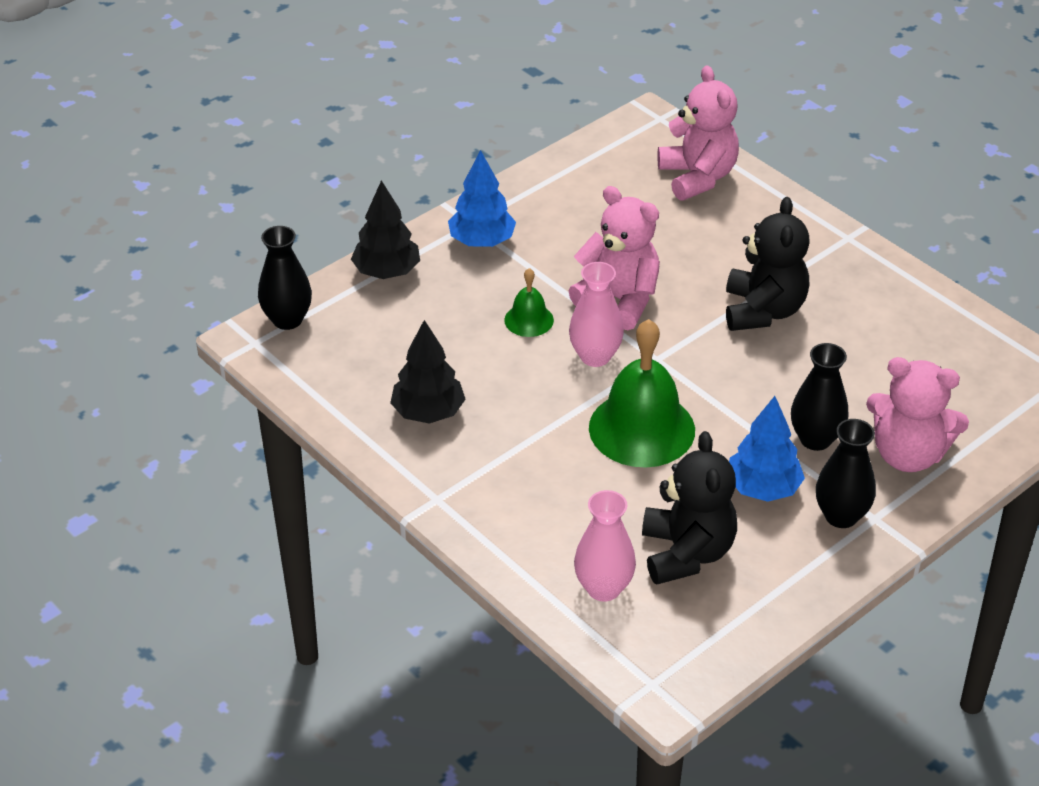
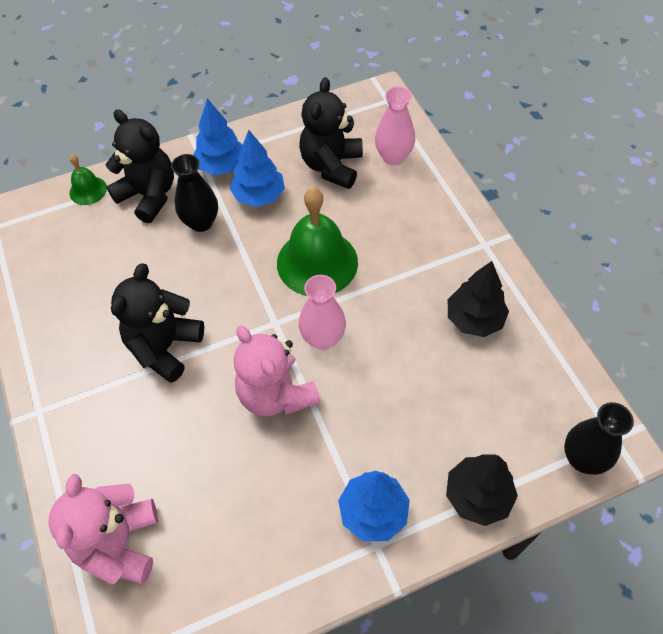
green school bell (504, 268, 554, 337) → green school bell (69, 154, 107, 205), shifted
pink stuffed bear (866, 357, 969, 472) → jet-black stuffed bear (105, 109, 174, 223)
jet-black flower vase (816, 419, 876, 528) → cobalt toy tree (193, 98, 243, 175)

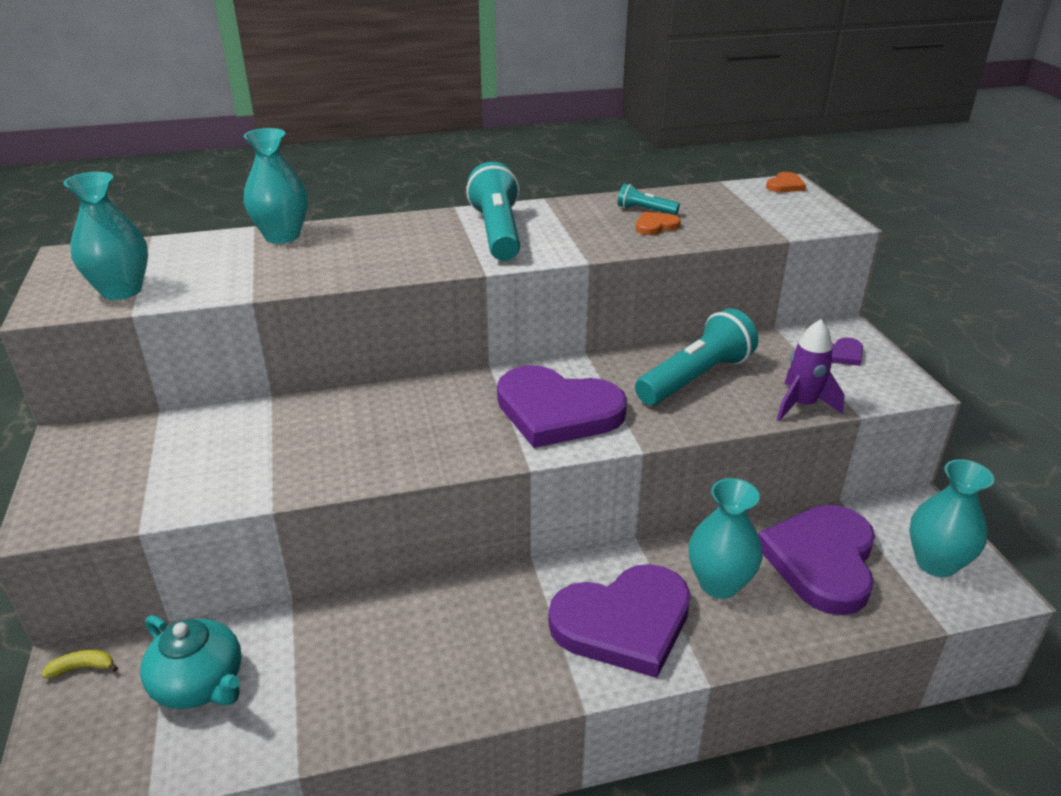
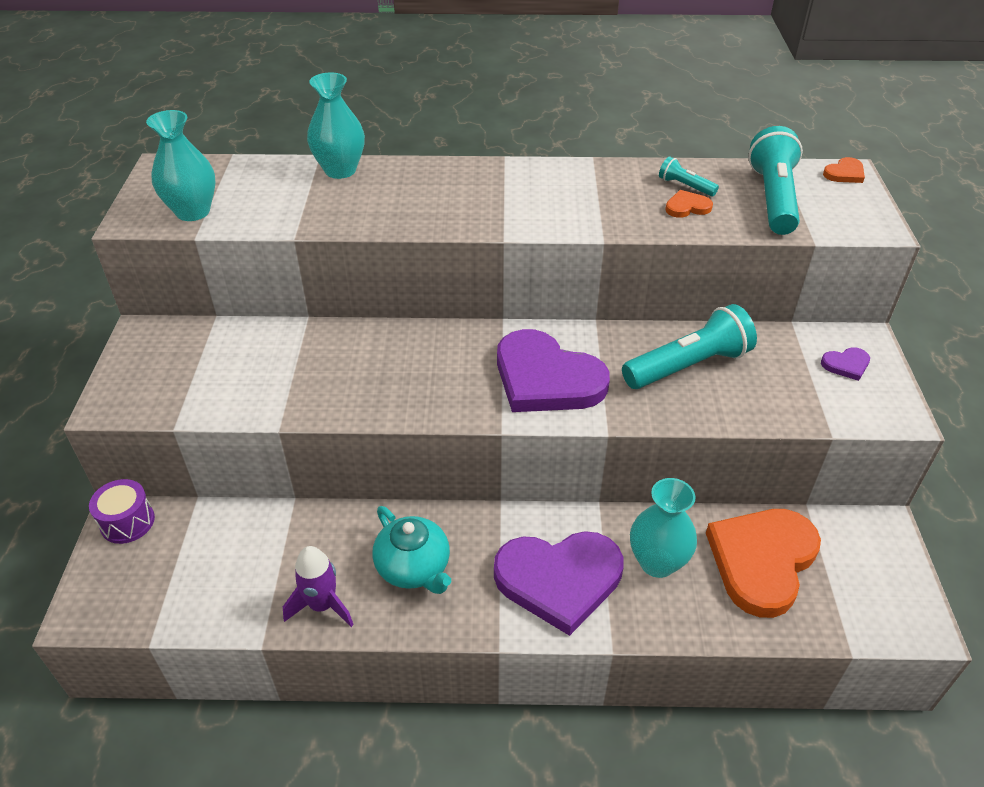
aqua pocket torch (466, 162, 520, 261) → aqua pocket torch (748, 126, 803, 235), shifted
violet rocket (777, 319, 845, 421) → violet rocket (283, 546, 354, 627), shifted
aqua flower vase (909, 459, 994, 577) → -
violet heart (758, 505, 875, 615) → bright orange heart (706, 509, 821, 618)
aqua china teapot (140, 615, 242, 709) → aqua china teapot (373, 506, 451, 594), shifted
bright yellow banana (41, 650, 118, 679) → violet drum (89, 479, 155, 544)

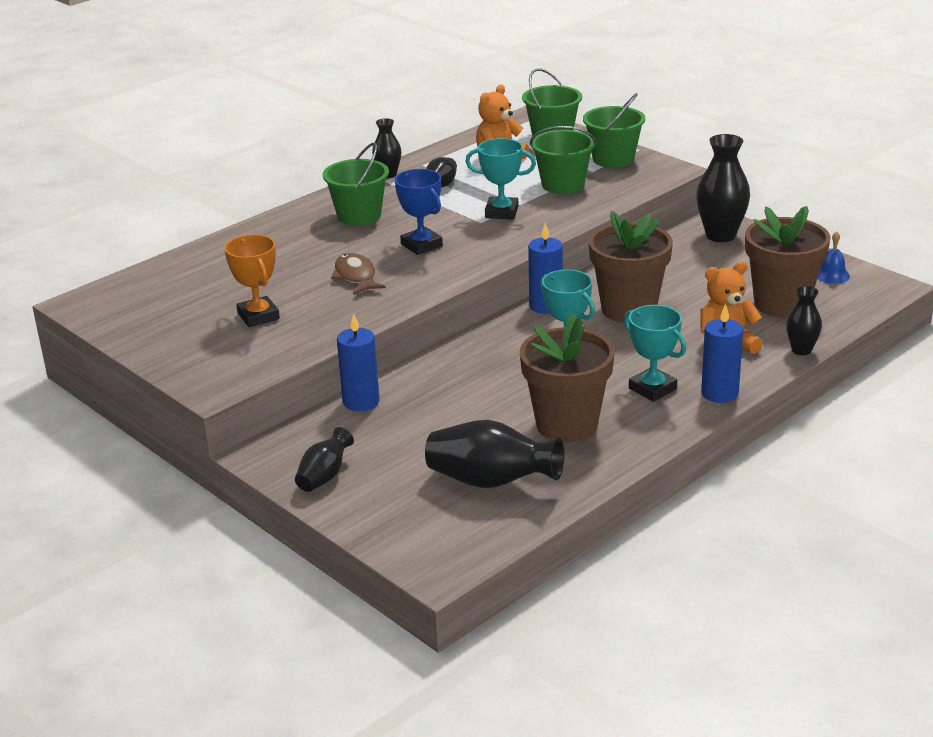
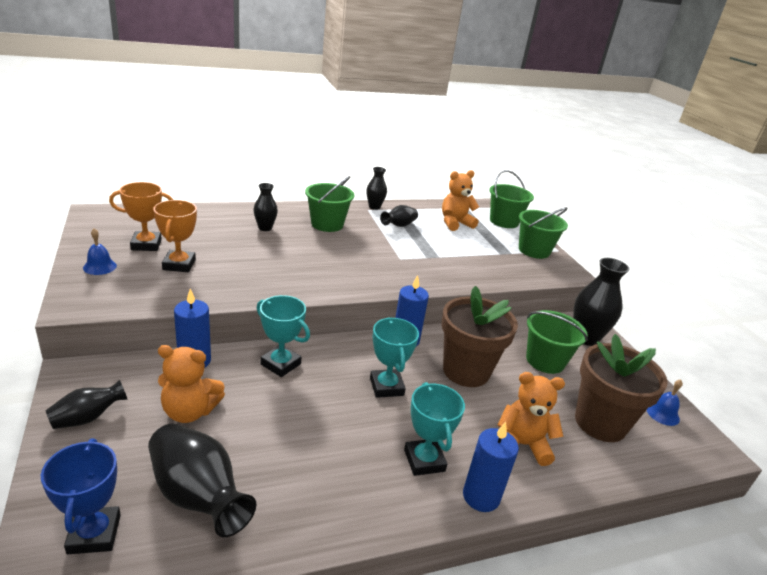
green pail (530, 126, 596, 194) → green pail (526, 310, 588, 374), shifted
aqua trophy (465, 138, 536, 219) → aqua trophy (257, 295, 310, 377), shifted
cobalt trophy (395, 169, 443, 255) → cobalt trophy (41, 438, 121, 554), shifted
dark brown toy fish (331, 253, 386, 295) → -
jet-black flower vase (786, 286, 822, 355) → jet-black flower vase (254, 183, 278, 231), shifted
dark brown potted plant (520, 313, 615, 442) → -
- → bright orange trophy (109, 182, 173, 251)
- → cobalt school bell (83, 229, 117, 275)
- → bright orange stuffed bear (158, 345, 225, 423)

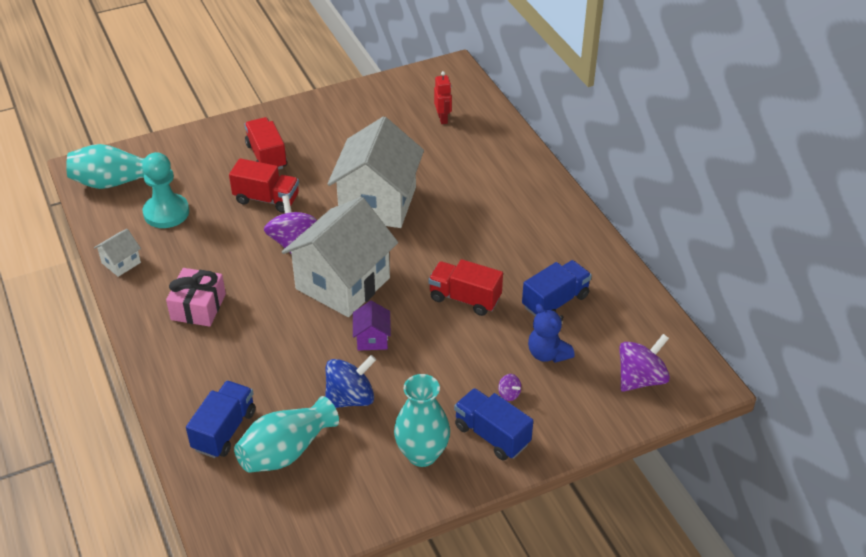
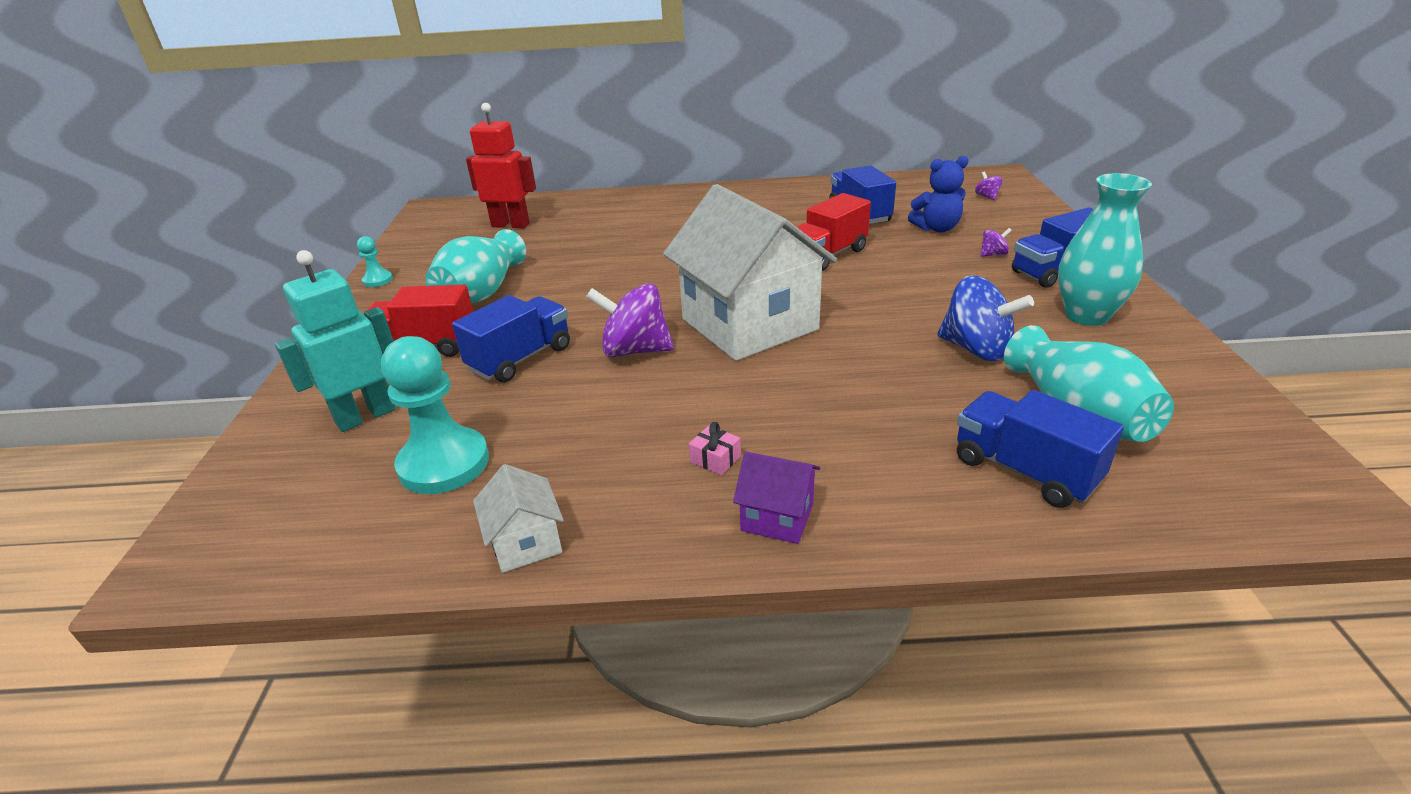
scarlet robot (434, 71, 452, 124) → scarlet robot (466, 103, 536, 228), x1.61
pure white toy house (327, 116, 424, 228) → -
aqua flower vase (66, 144, 145, 189) → aqua flower vase (425, 229, 526, 303), shifted
scarlet truck (229, 158, 299, 213) → cobalt truck (452, 295, 570, 383)
pink gift (166, 268, 226, 327) → pink gift (689, 422, 741, 475), x0.45
violet toy house (353, 300, 391, 351) → violet toy house (733, 452, 820, 544), shifted
violet whirligig (619, 334, 670, 392) → violet whirligig (975, 171, 1003, 200), x0.45
cobalt whirligig (325, 355, 376, 408) → cobalt whirligig (937, 275, 1034, 361), 135 degrees clockwise
- → aqua game pawn (357, 236, 393, 287)
- → aqua robot (275, 250, 396, 432)

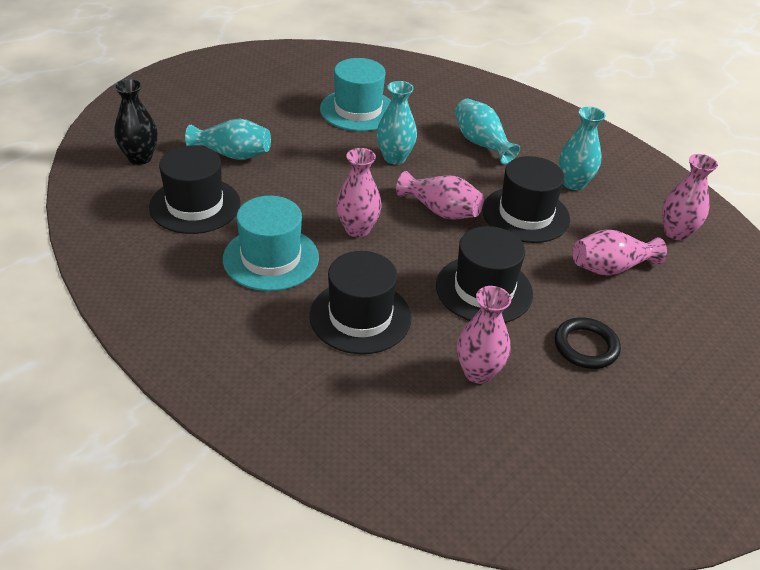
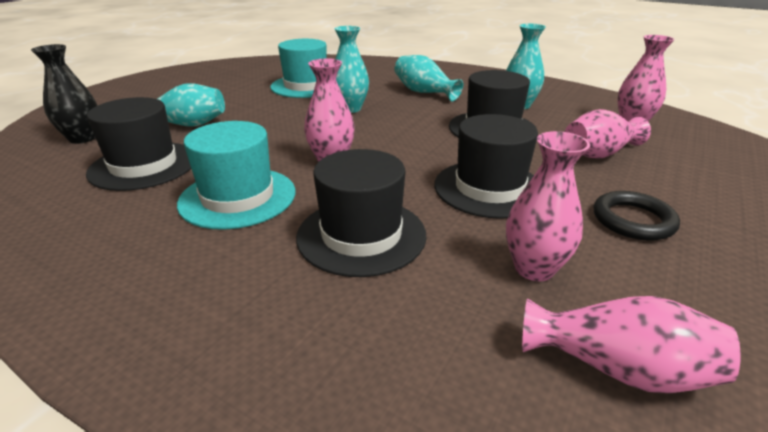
pink flower vase (396, 171, 484, 220) → pink flower vase (522, 296, 741, 393), shifted

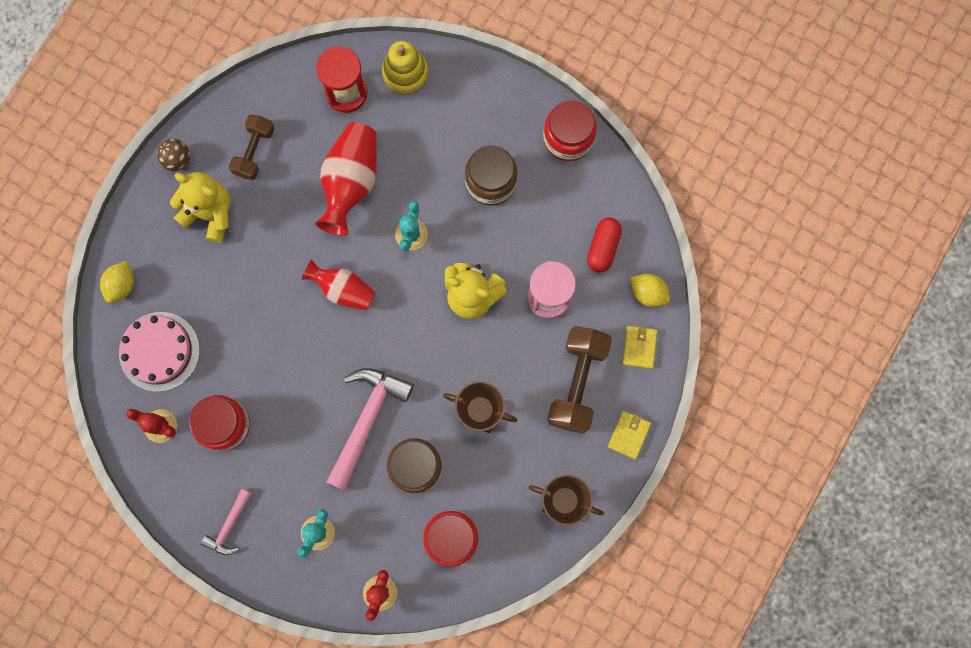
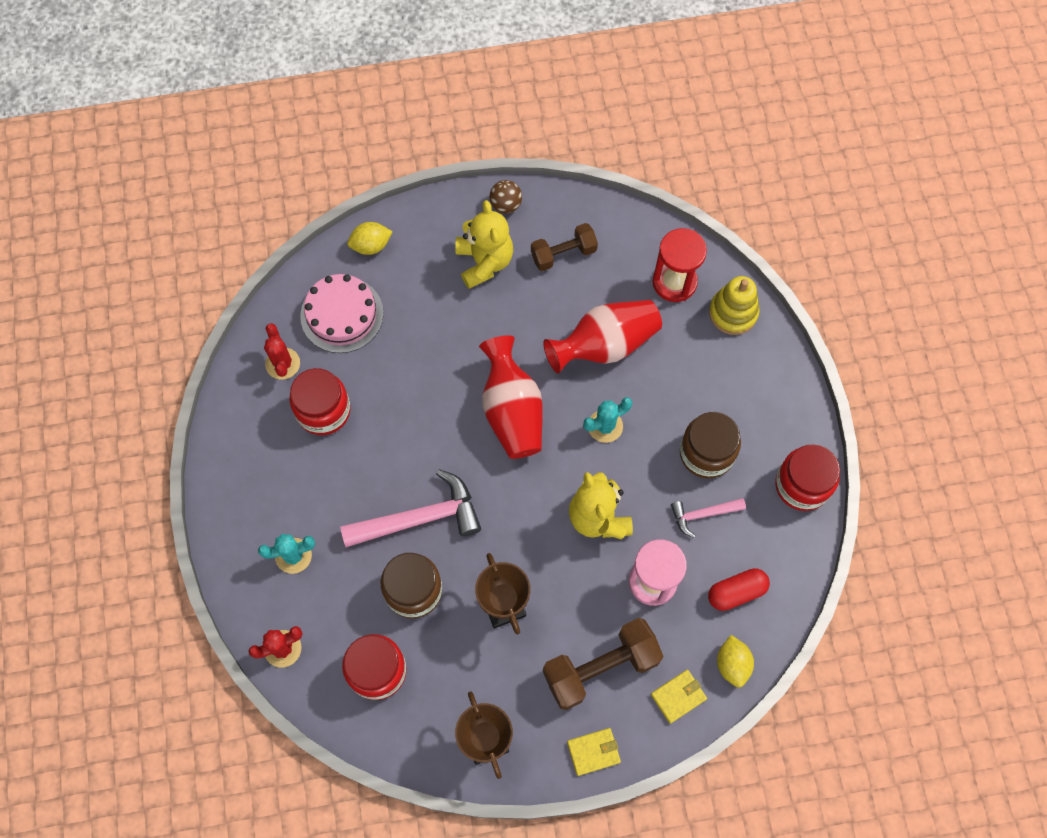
scarlet flower vase (302, 260, 376, 310) → scarlet flower vase (479, 335, 543, 459), x1.53
pink carpenter's hammer (201, 489, 252, 555) → pink carpenter's hammer (671, 498, 746, 538), shifted

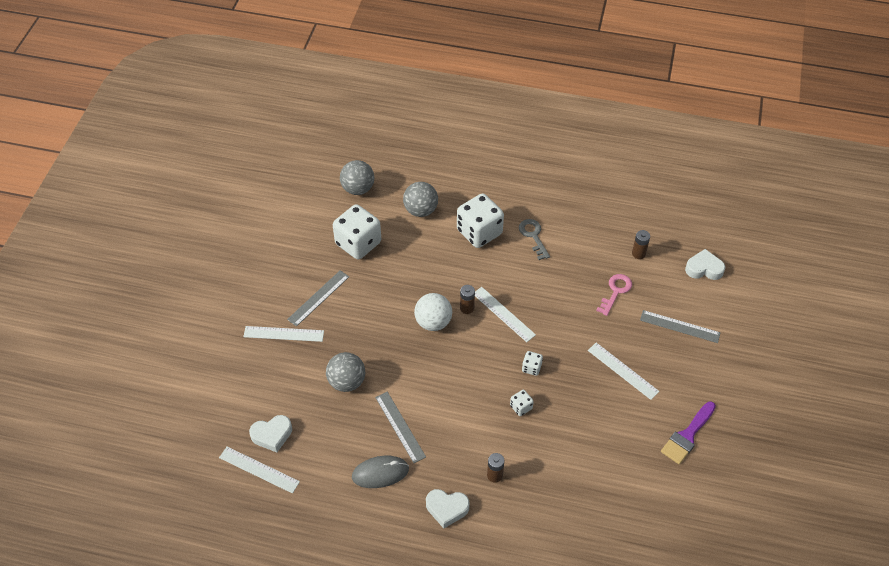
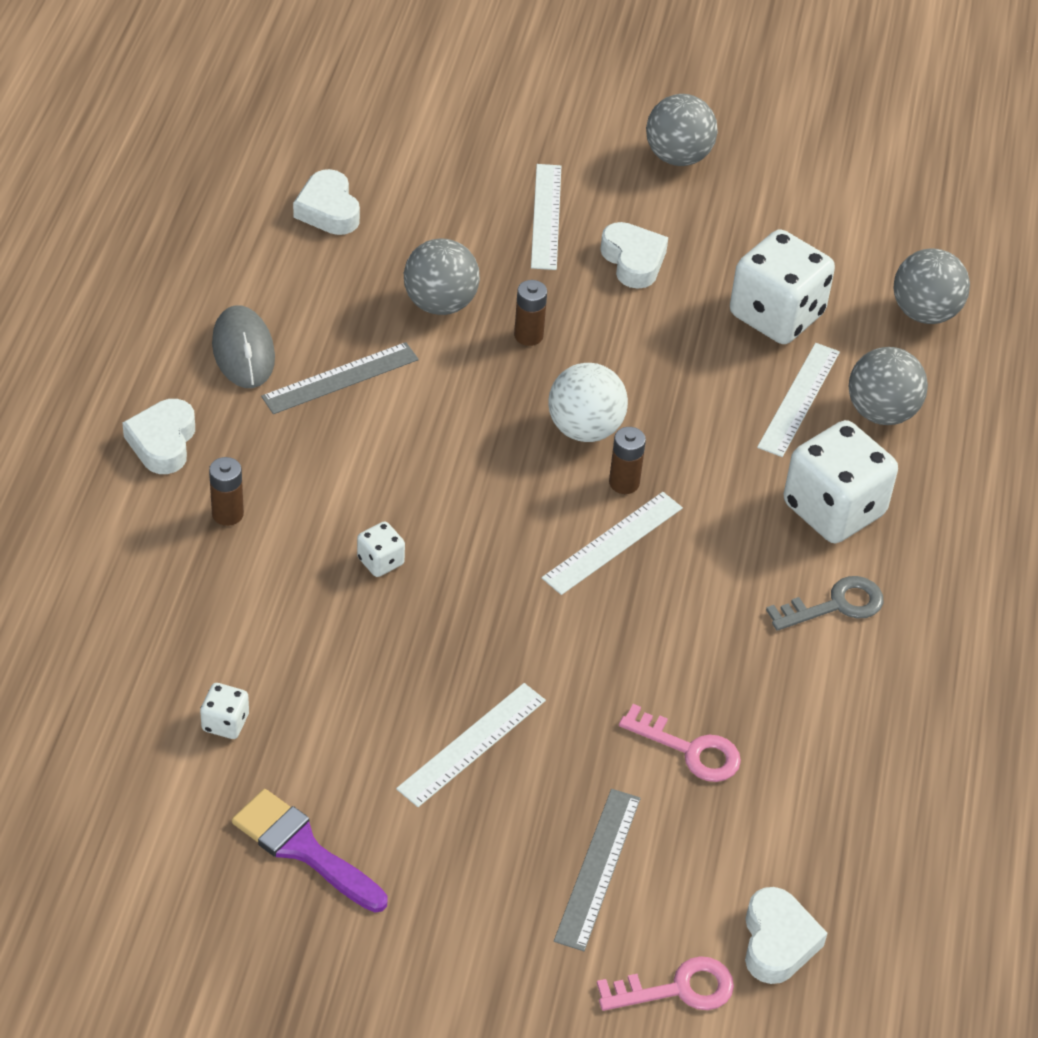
dark brown AA battery (632, 230, 650, 259) → dark brown AA battery (514, 280, 547, 346), shifted
gray straightedge (287, 270, 349, 326) → pure white heart (600, 222, 668, 289)
pure white die (522, 351, 543, 376) → pure white die (200, 683, 249, 739), shifted
pure white straightedge (219, 447, 300, 494) → pure white straightedge (757, 343, 840, 457), shifted
- → gray play ball (646, 94, 718, 166)
- → pink latchkey (597, 956, 734, 1011)

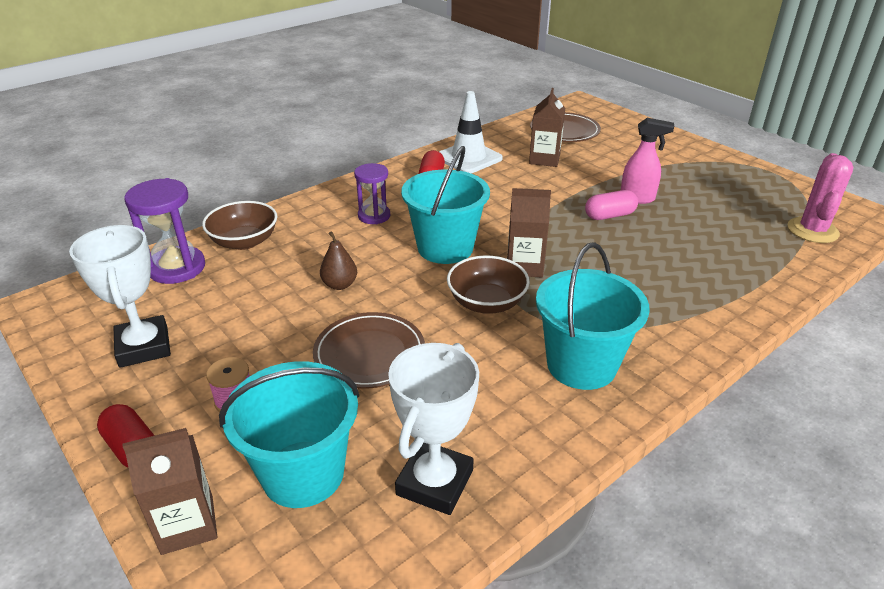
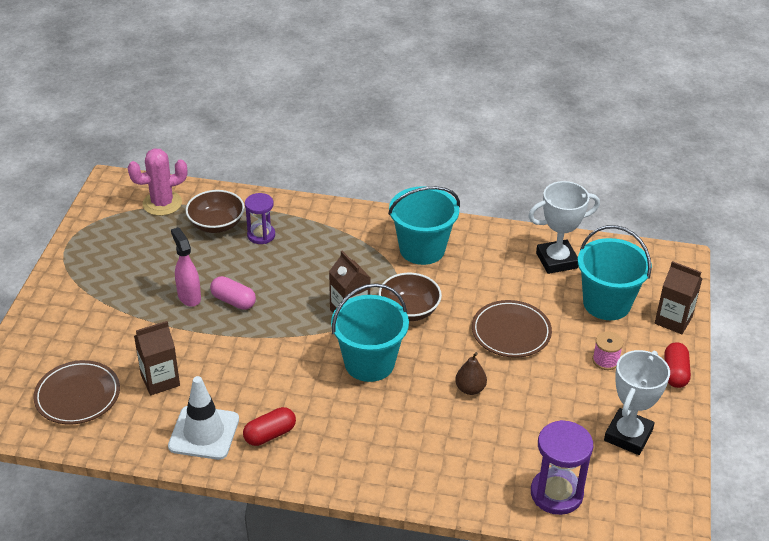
violet sand timer (354, 163, 390, 224) → violet sand timer (245, 193, 275, 244), shifted
dark brown bowl (202, 201, 277, 250) → dark brown bowl (186, 190, 245, 233), shifted

